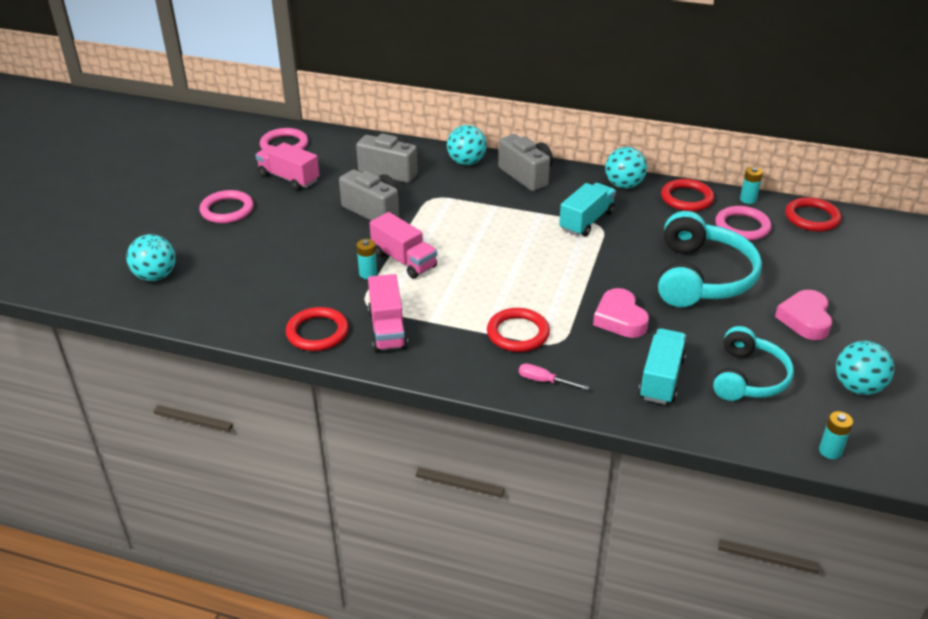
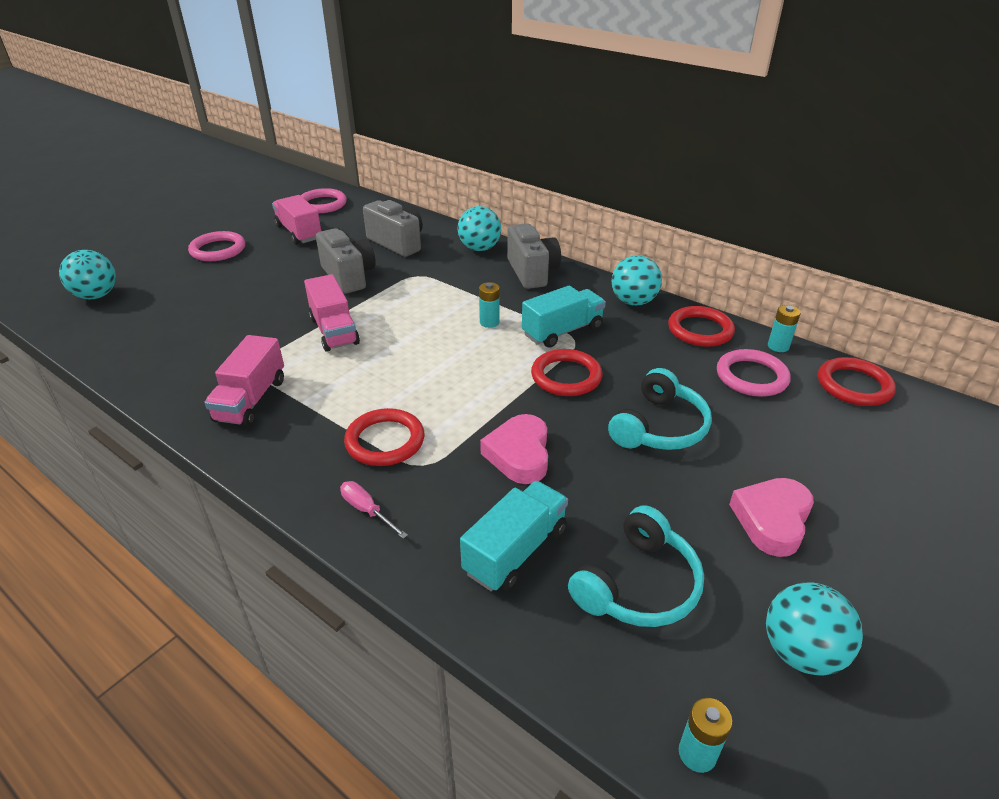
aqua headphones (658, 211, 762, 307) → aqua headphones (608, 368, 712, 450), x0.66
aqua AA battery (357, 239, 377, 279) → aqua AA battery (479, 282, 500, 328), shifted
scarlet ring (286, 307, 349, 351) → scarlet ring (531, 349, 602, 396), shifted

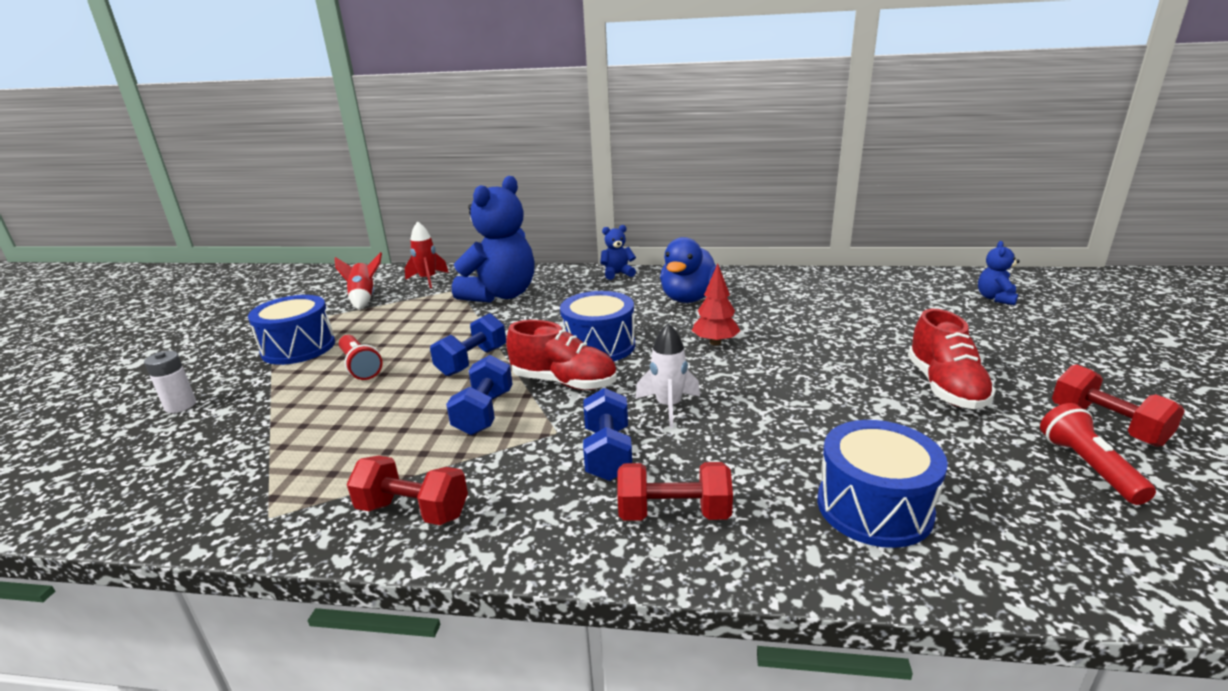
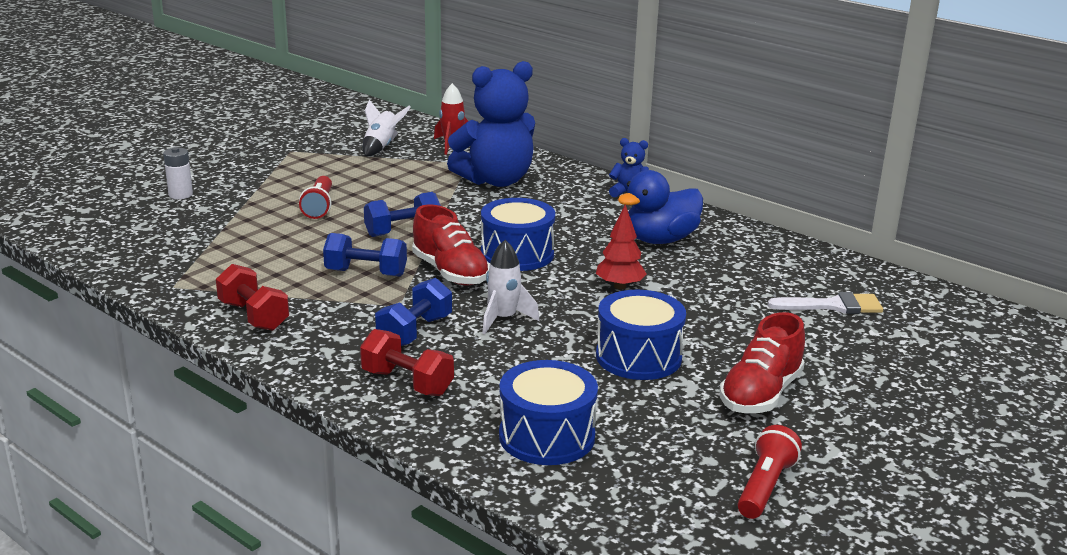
cobalt stuffed bear (978, 241, 1020, 305) → -
scarlet rocket (335, 252, 382, 309) → pure white rocket (362, 100, 411, 156)
cobalt drum (248, 295, 335, 365) → cobalt drum (596, 290, 686, 380), shifted
cobalt dumbbell (446, 355, 512, 435) → cobalt dumbbell (323, 233, 407, 277), 60 degrees clockwise
scarlet dumbbell (1052, 364, 1185, 447) → -
- → pure white paint brush (768, 292, 883, 314)

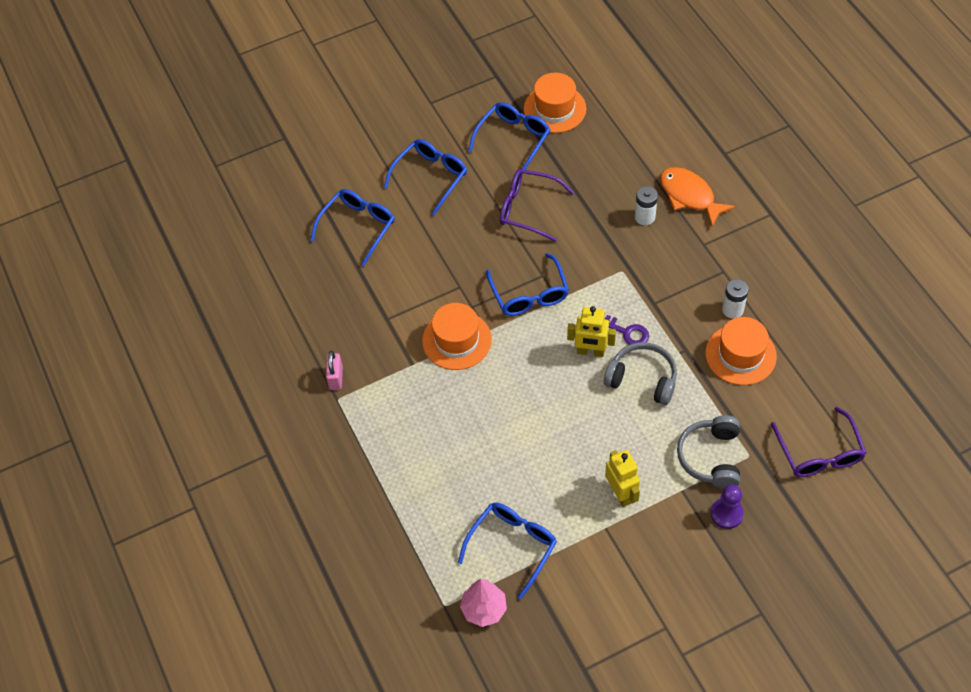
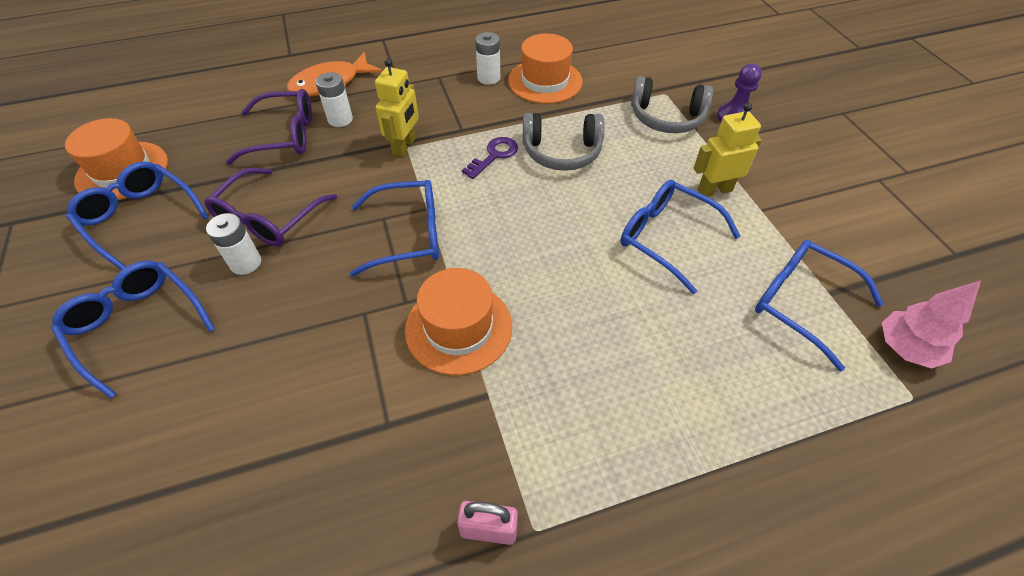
cobalt spectacles (310, 189, 395, 267) → cobalt spectacles (620, 180, 741, 294), shifted
bright yellow robot (567, 306, 616, 357) → bright yellow robot (375, 58, 419, 157), shifted
gray headphones (604, 342, 677, 405) → gray headphones (523, 113, 605, 171), 120 degrees counterclockwise
violet spectacles (771, 407, 866, 477) → violet spectacles (226, 89, 312, 165), shifted
- → pure white AA battery (206, 213, 261, 275)

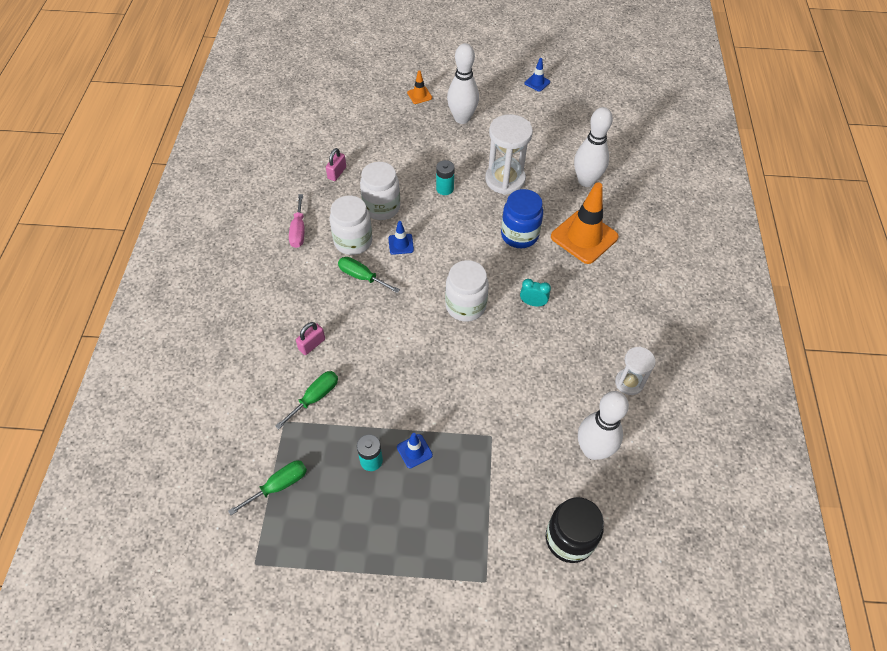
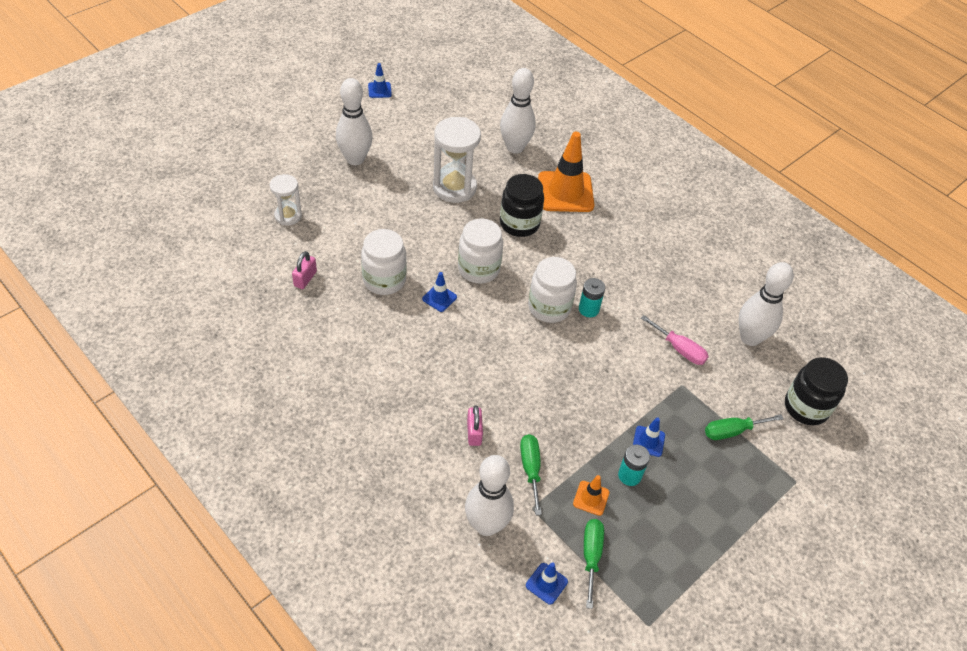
bright orange safety cone (407, 70, 432, 104) → bright orange safety cone (573, 475, 609, 516), shifted
pink lock (326, 148, 346, 181) → pink lock (292, 251, 317, 289), 45 degrees clockwise
aqua AA battery (436, 160, 455, 195) → aqua AA battery (579, 278, 605, 317), shifted
cobalt jam jar (501, 189, 543, 248) → jet-black jam jar (500, 174, 544, 237)
pink hand screwdriver (289, 194, 304, 248) → pink hand screwdriver (641, 315, 709, 365), shifted
pure white jam jar (330, 195, 372, 255) → pure white jam jar (458, 219, 503, 283), shifted
green hand screwdriver (338, 257, 400, 293) → green hand screwdriver (705, 414, 784, 440), shifted
aqua clock (520, 279, 551, 307) → -
pure white sand timer (615, 346, 656, 395) → pure white sand timer (270, 174, 302, 226), shifted
- → pure white tenpin (465, 455, 514, 536)
- → cobalt safety cone (526, 562, 568, 605)

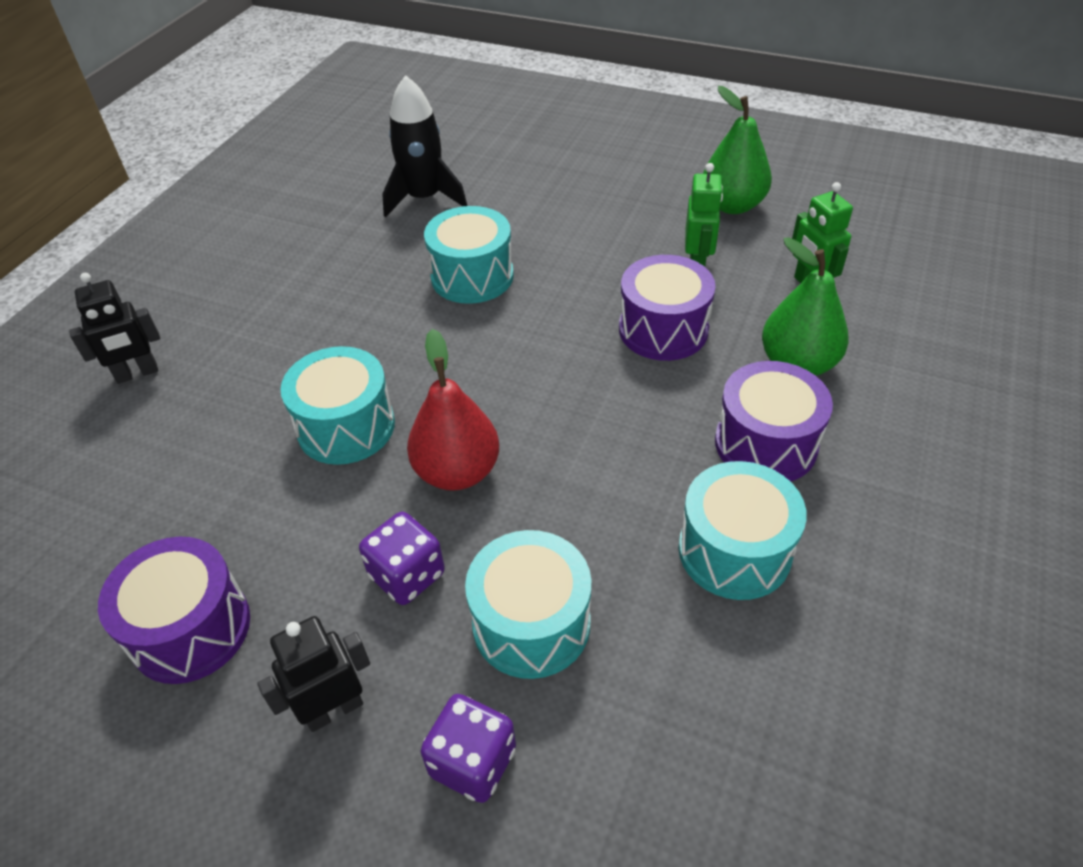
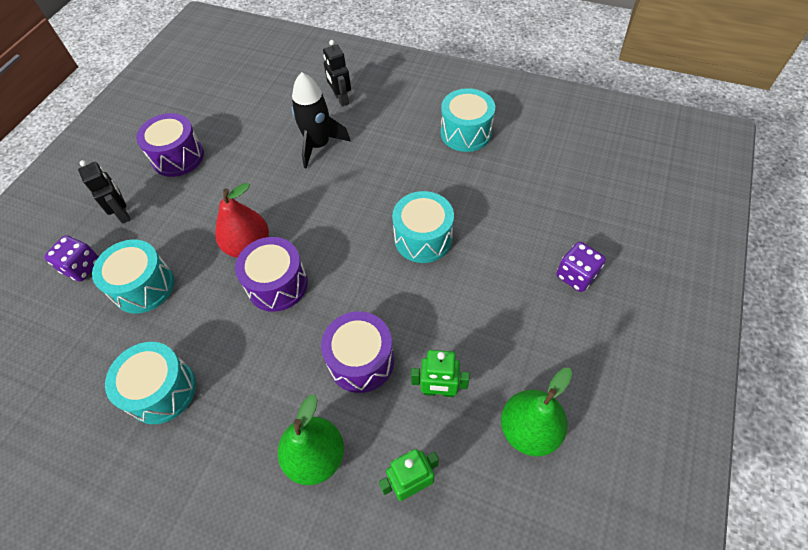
jet-black rocket (382, 75, 467, 217) → jet-black rocket (292, 72, 351, 169), shifted
aqua drum (281, 346, 395, 465) → aqua drum (441, 88, 495, 152), shifted
violet drum (715, 361, 833, 482) → violet drum (235, 237, 308, 312), shifted
violet die (359, 512, 445, 605) → violet die (556, 242, 606, 292), shifted

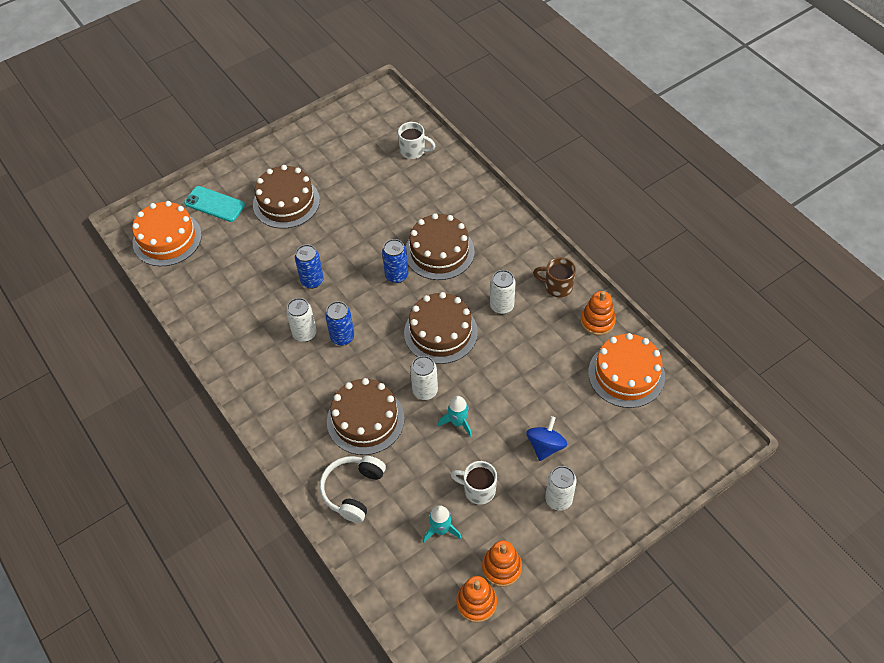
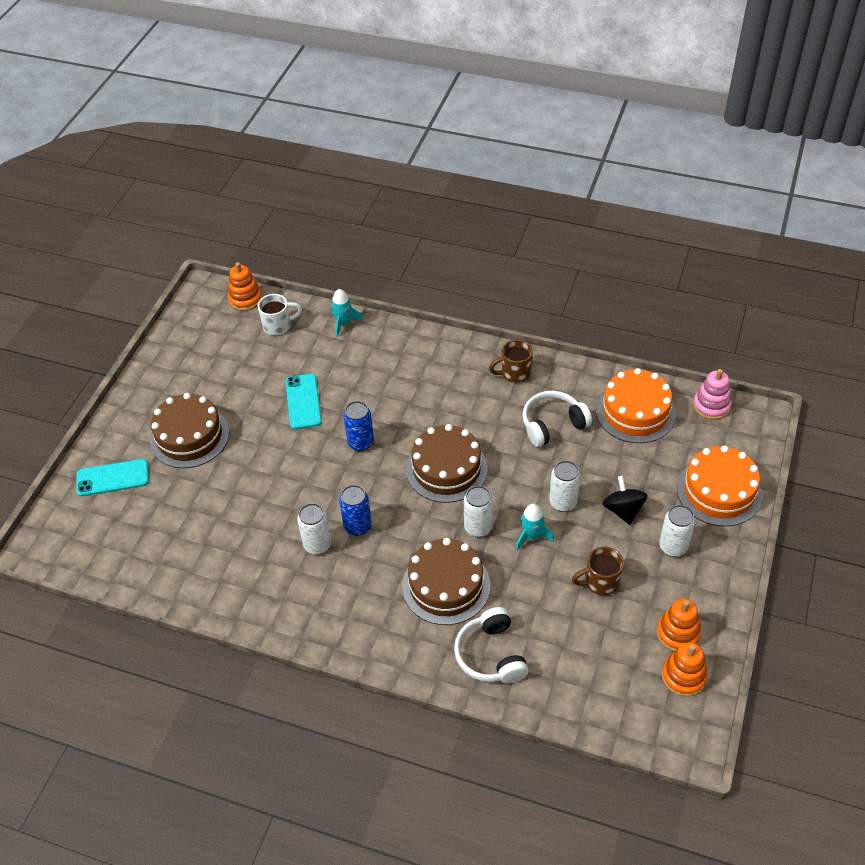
bright orange cake (132, 201, 202, 266) → bright orange cake (677, 445, 762, 527), shifted
dark brown cake (406, 213, 475, 280) → -
cobalt soda can (295, 244, 324, 289) → -
pure white soda can (490, 270, 516, 314) → pure white soda can (549, 460, 580, 512), shifted
bright orange stacking toy (580, 291, 616, 336) → bright orange stacking toy (228, 262, 262, 311), shifted
cobalt whirligig (526, 416, 567, 461) → jet-black whirligig (603, 476, 648, 525)
pure white mug (450, 461, 497, 504) → dark brown mug (572, 547, 624, 595)
aqua rocket (423, 505, 462, 543) → aqua rocket (331, 289, 363, 337), shifted
- → pink stacking toy (693, 369, 732, 420)
- → aqua smartphone (285, 374, 322, 429)
- → pure white headphones (522, 391, 592, 447)

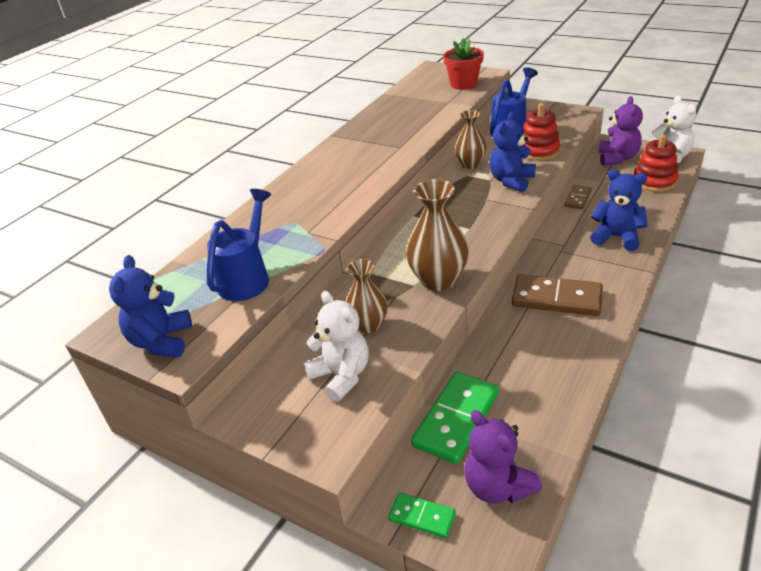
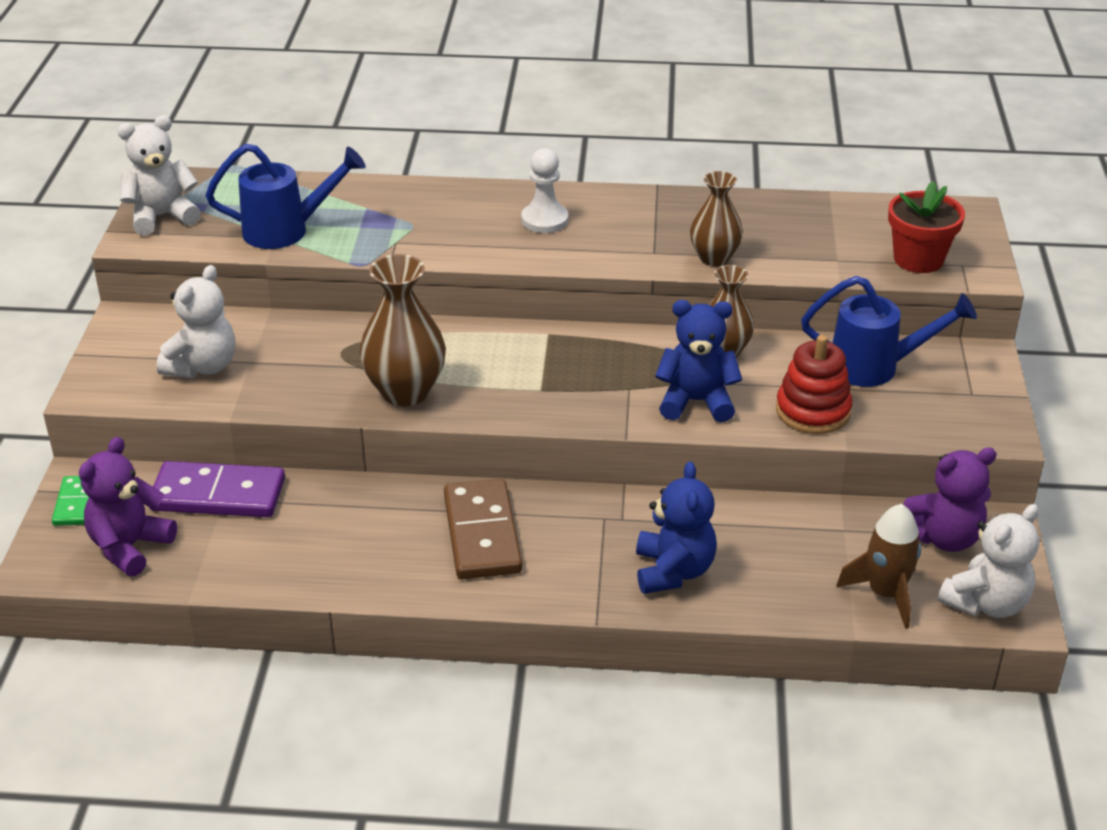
scarlet stacking toy (634, 134, 679, 192) → dark brown rocket (836, 504, 921, 629)
dark brown domino piece (564, 185, 592, 209) → -
cobalt stuffed bear (109, 255, 192, 358) → pure white stuffed bear (117, 115, 201, 235)
dark brown flower vase (345, 259, 388, 333) → dark brown flower vase (690, 171, 743, 266), shifted
green domino piece (411, 372, 499, 464) → violet domino piece (149, 461, 285, 517)
- → pure white game pawn (521, 148, 568, 233)

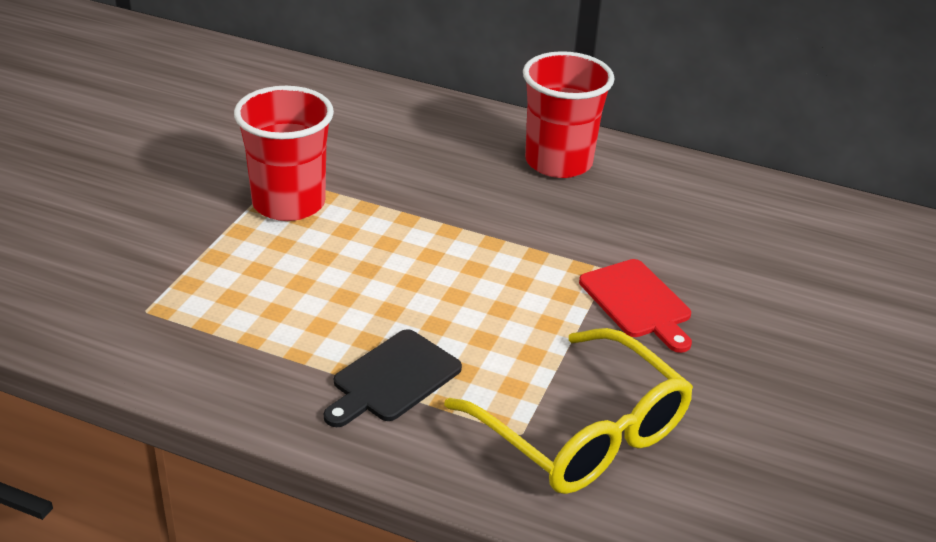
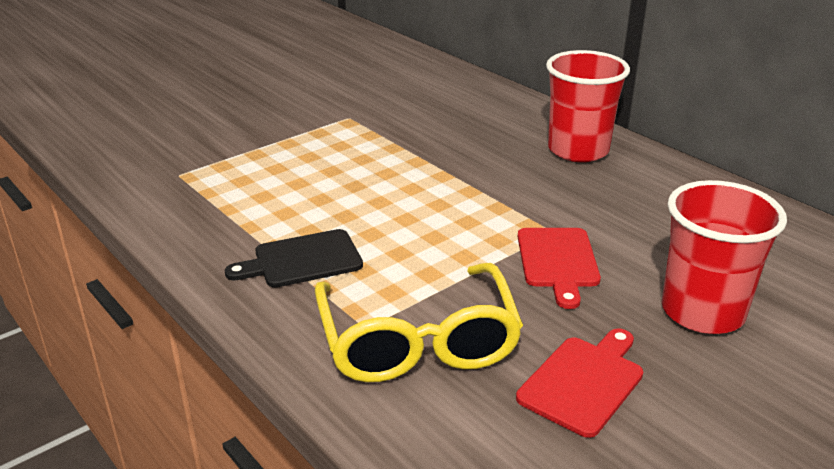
scarlet beaker (234, 86, 334, 221) → scarlet beaker (661, 180, 787, 334), shifted
- → scarlet cutting board (516, 329, 643, 438)

